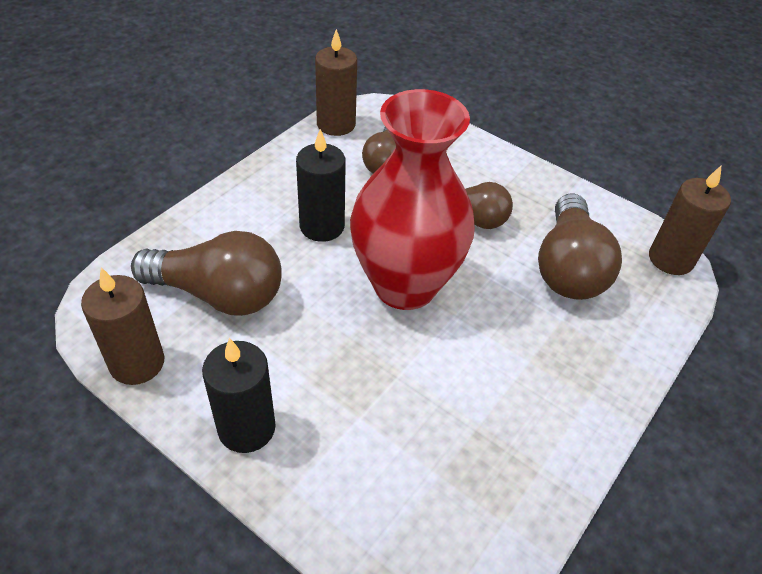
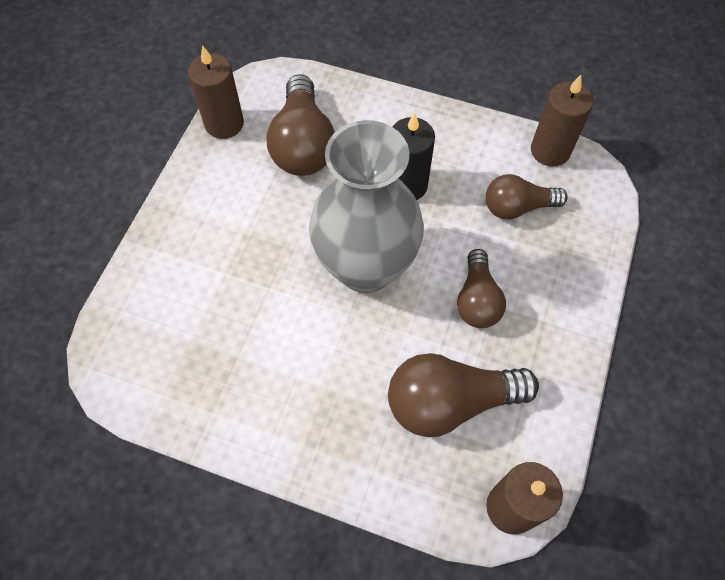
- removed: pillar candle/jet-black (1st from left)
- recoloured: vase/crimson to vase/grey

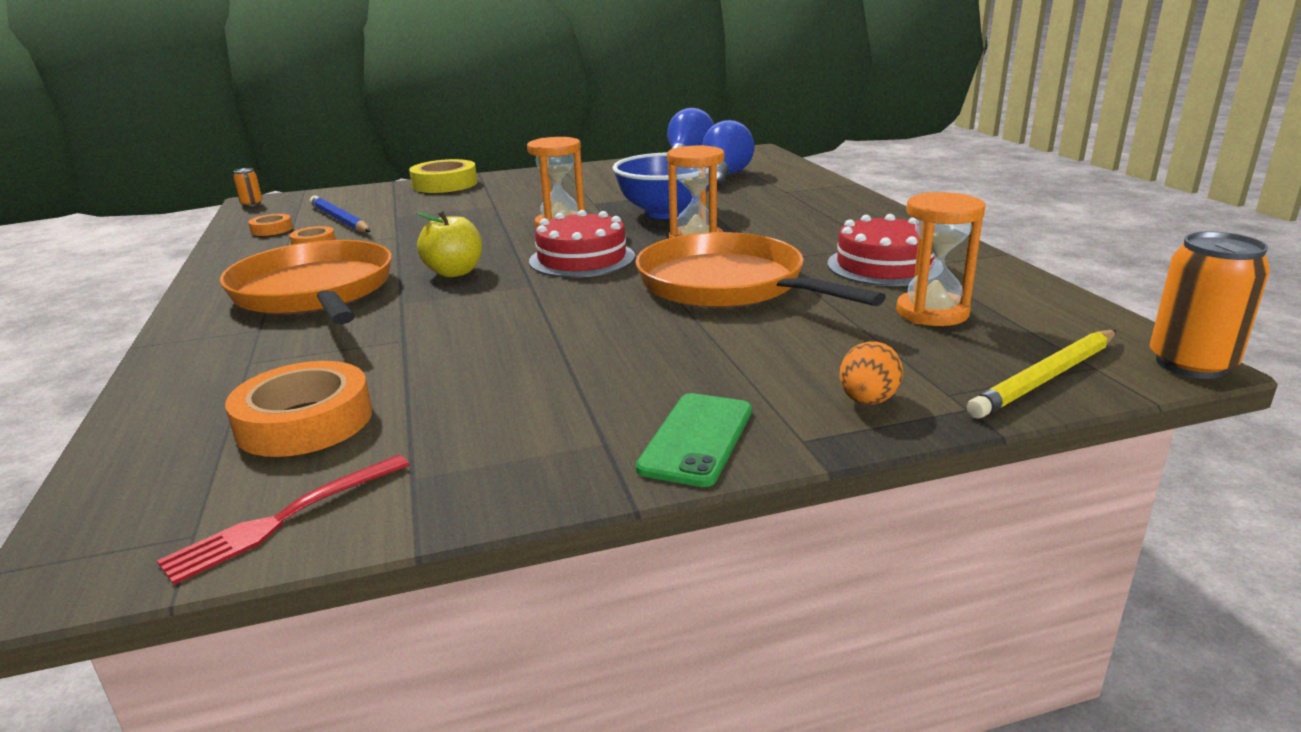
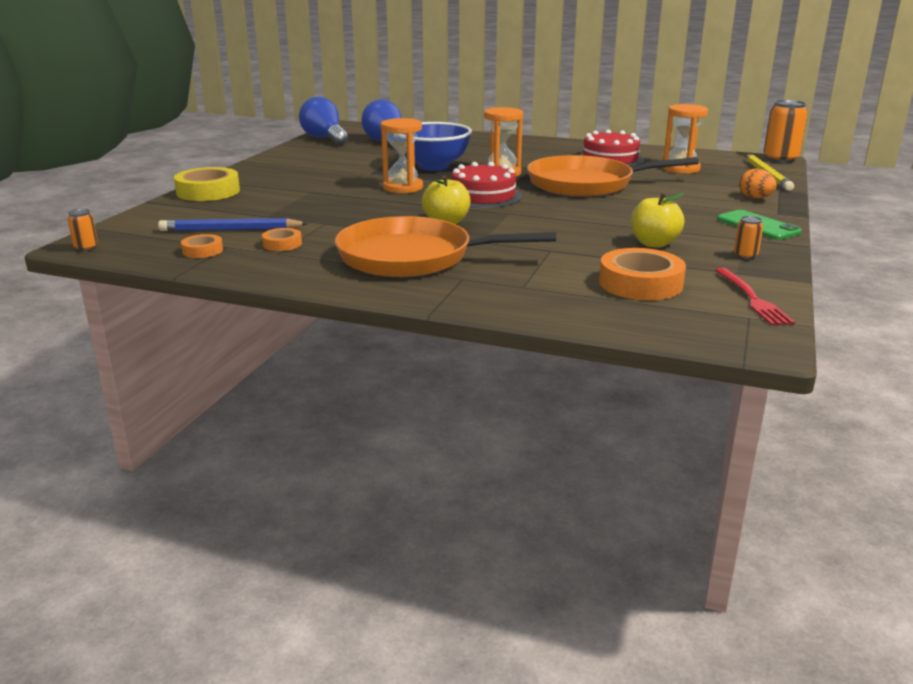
- added: apple fruit/golden (2nd from left)
- added: can/orange (2nd from left)

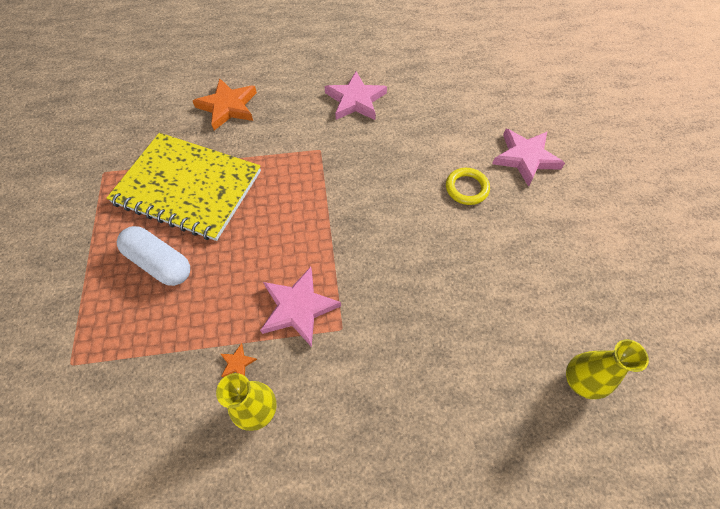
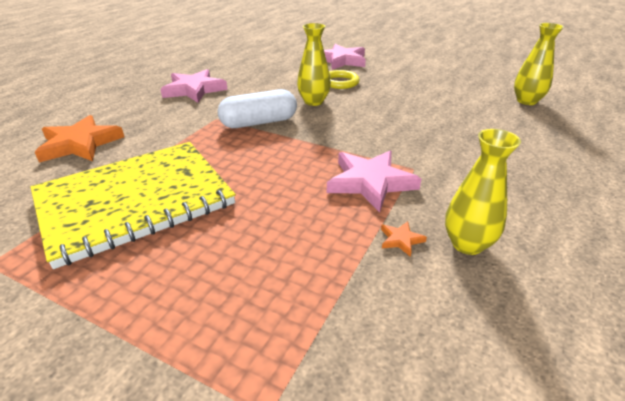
- added: vase/golden (1st from left)
- moved: pill shape/snow-white

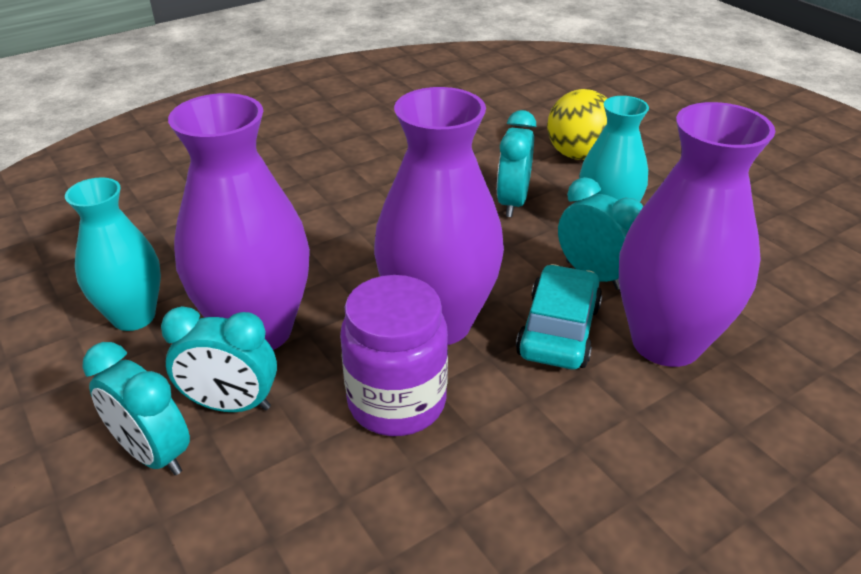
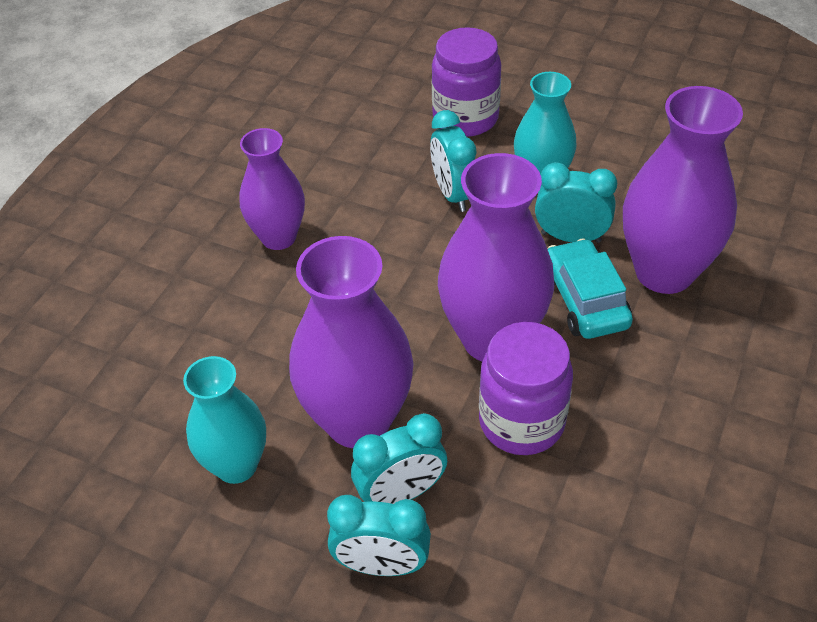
- added: vase/purple (1st from left)
- replaced: sphere/golden to preserve jar/purple (1st from left)

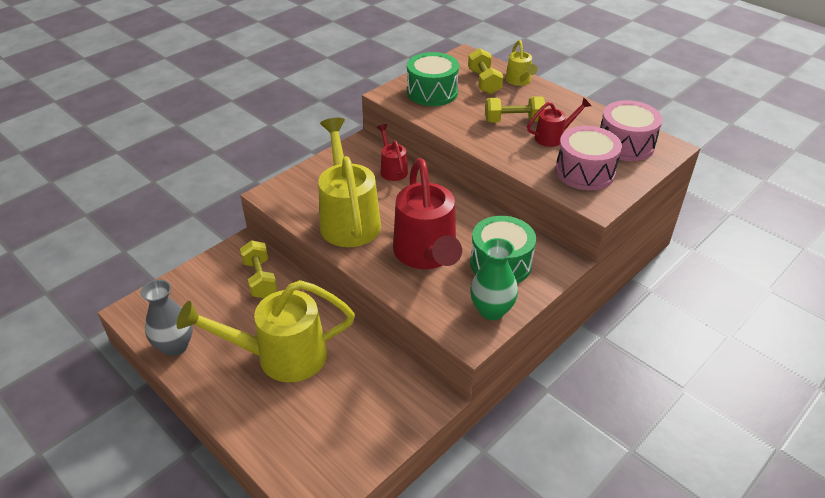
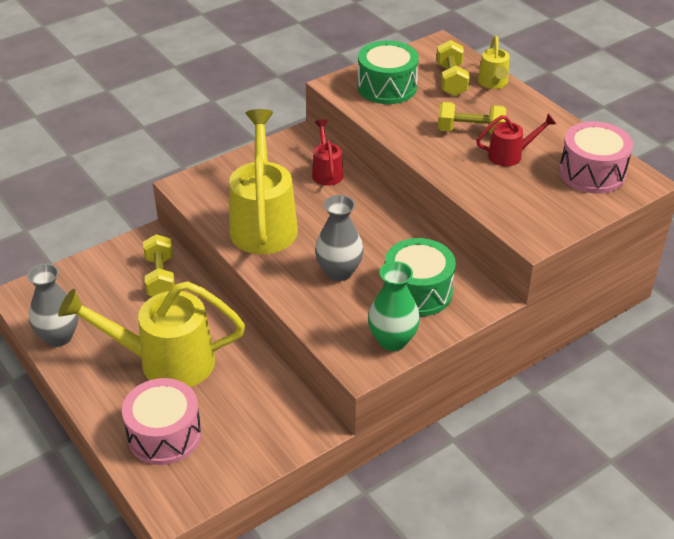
- moved: drum/rose-pink (1st from left)
- replaced: watering pot/crimson (2nd from left) to vase/grey (2nd from left)

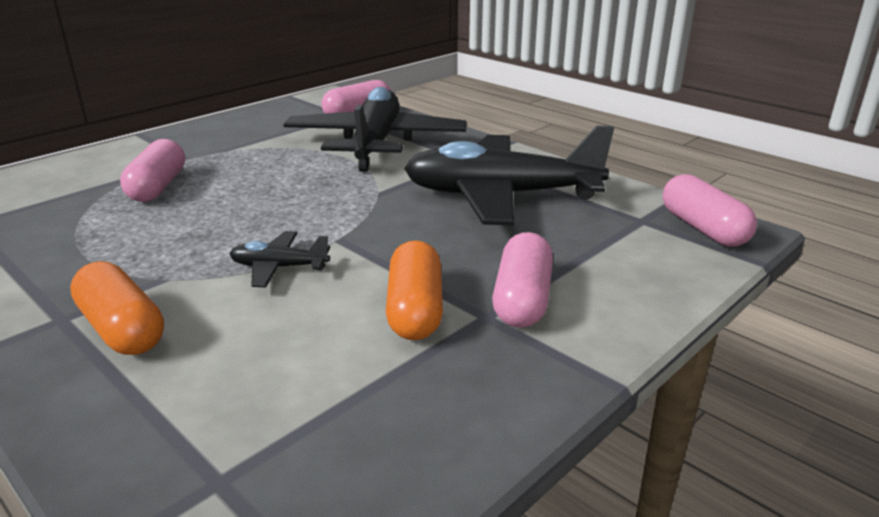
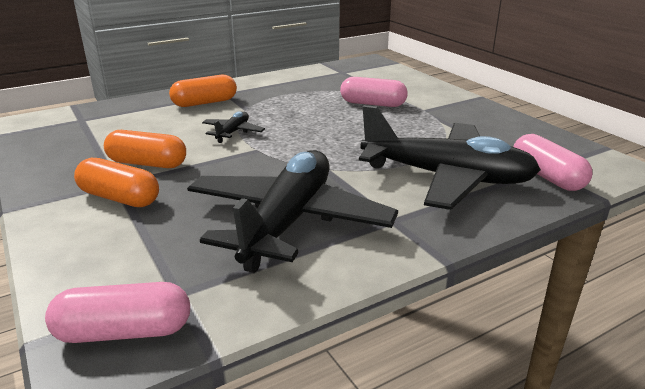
- recoloured: pill shape/rose-pink (3rd from left) to pill shape/orange (1st from left)

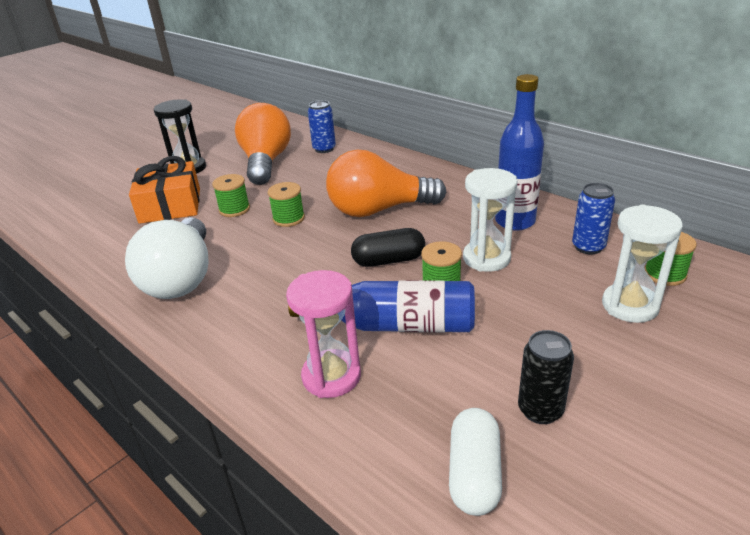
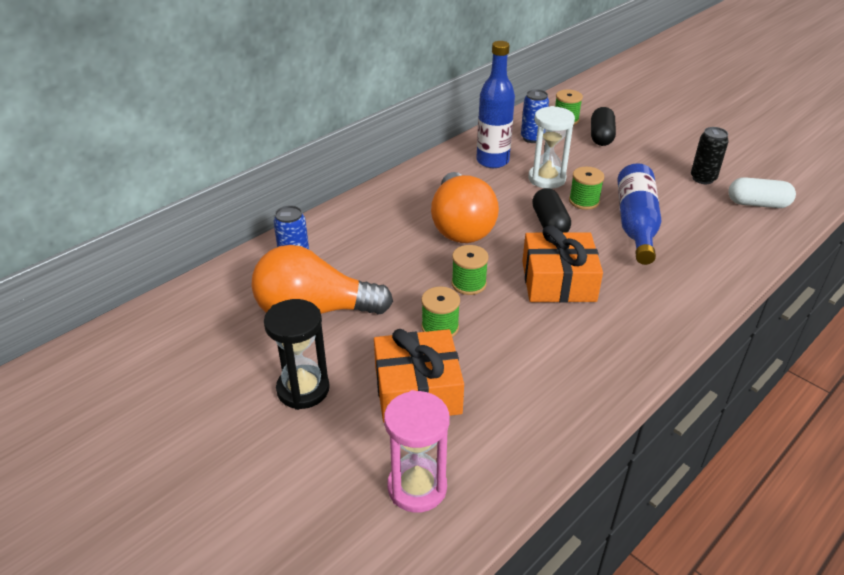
- removed: lightbulb/snow-white
- added: present/orange (2nd from left)
- moved: sand timer/rose-pink
- replaced: sand timer/snow-white (2nd from left) to pill shape/jet-black (2nd from left)

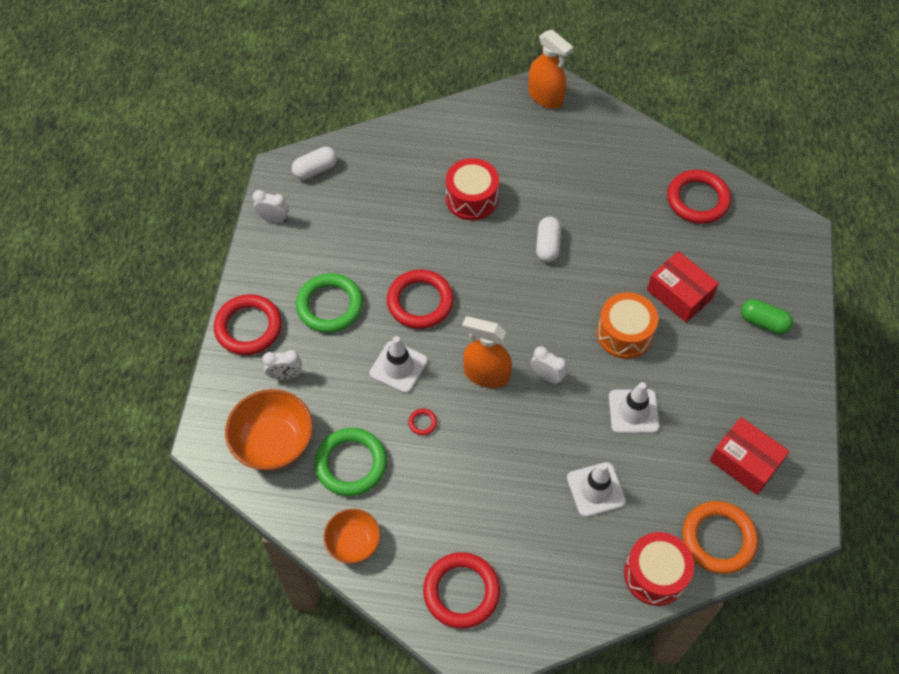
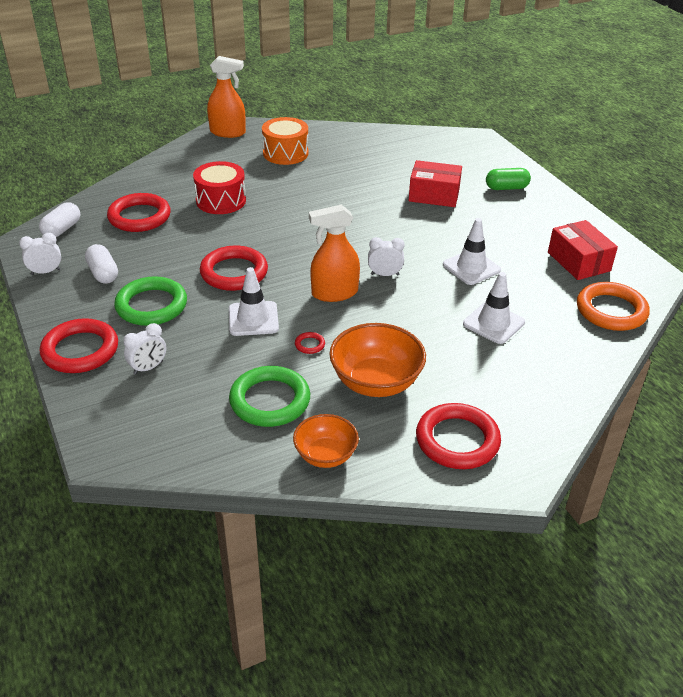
- removed: drum/crimson (2nd from left)
- moved: deep dish/orange (1st from left in the first image) to deep dish/orange (2nd from left)
- moved: pill shape/snow-white (2nd from left)
- moved: drum/orange
- moved: torus/crimson (5th from left in the first image) to torus/crimson (2nd from left)
- turned: package/crimson (2nd from left) 60 degrees clockwise

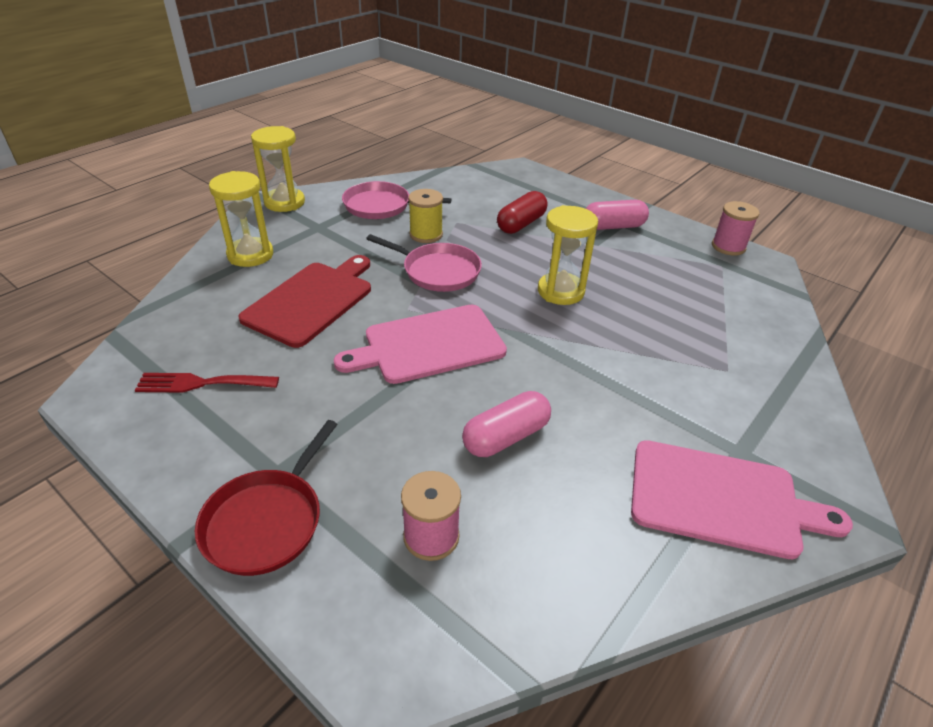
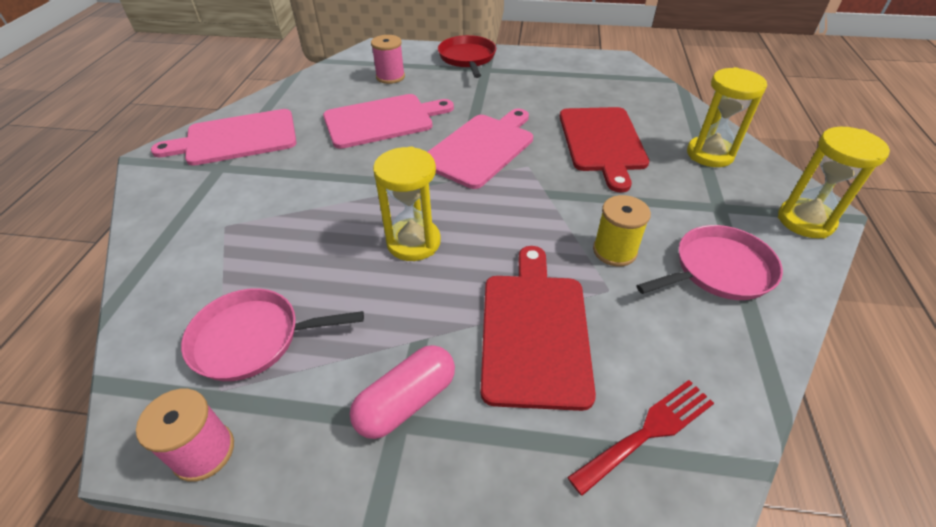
- moved: dinner fork/crimson
- moved: pan/rose-pink (2nd from left in the first image) to pan/rose-pink (1st from left)
- replaced: pill shape/rose-pink (1st from left) to bread board/rose-pink (2nd from left)
- replaced: pill shape/crimson to bread board/crimson (1st from left)

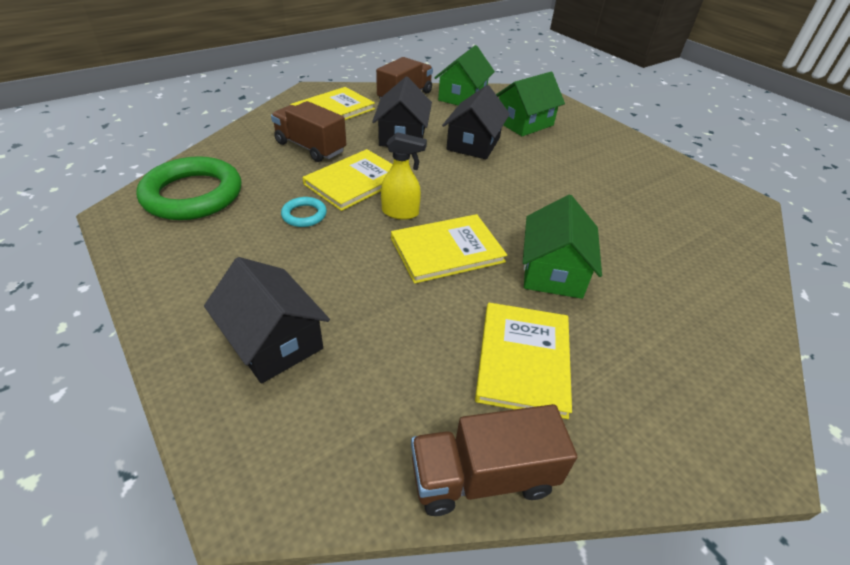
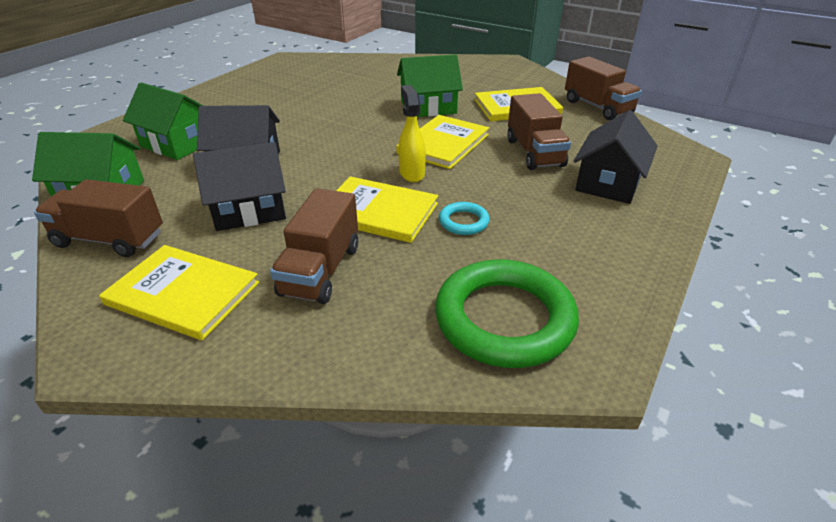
- added: truck/russet (3rd from left)
- turned: hardback/golden (3rd from left) 75 degrees clockwise

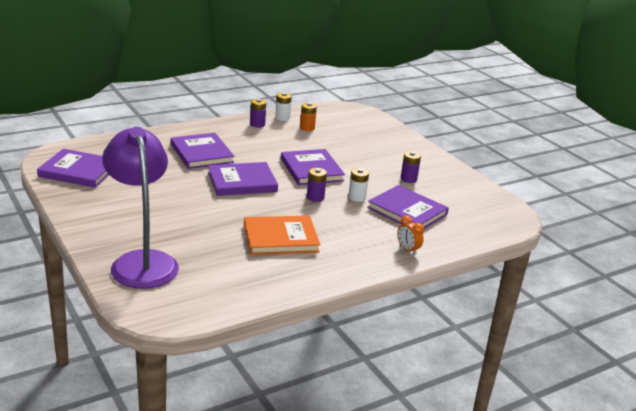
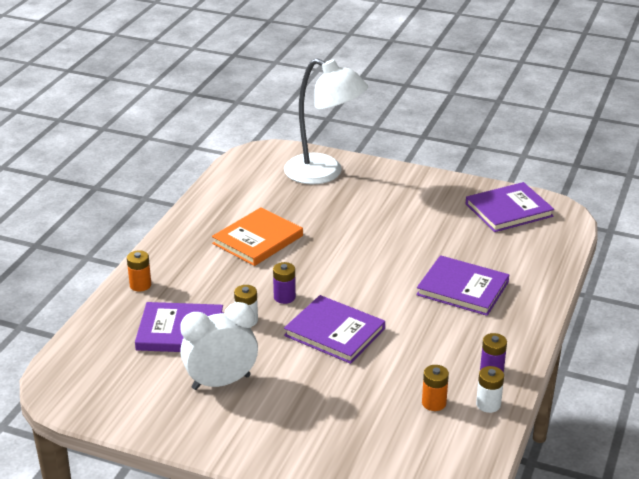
- removed: hardback/purple (3rd from left)
- replaced: bedside clock/orange to battery/orange (1st from left)
- replaced: battery/purple (3rd from left) to bedside clock/snow-white
- recoloured: lamp/purple to lamp/snow-white

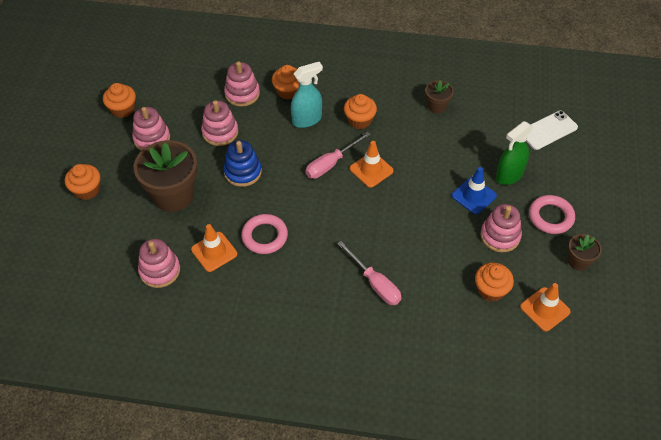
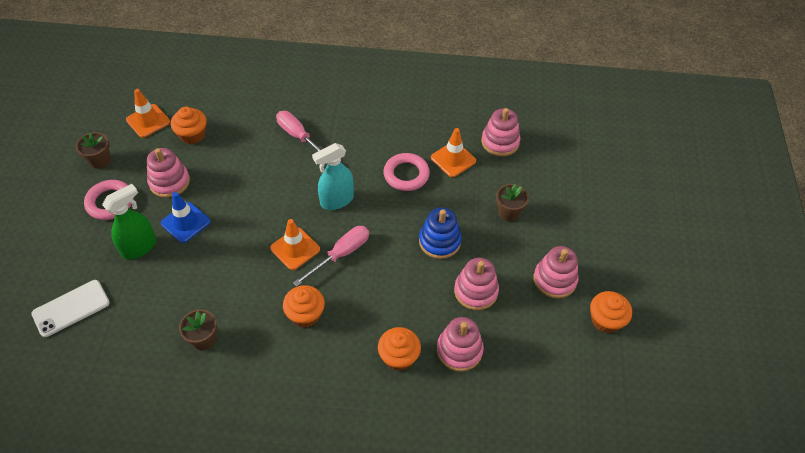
- removed: cupcake/orange (1st from left)
- moved: sprayer/aqua
- resized: plant pot/russet (1st from left in the first image) x0.50

